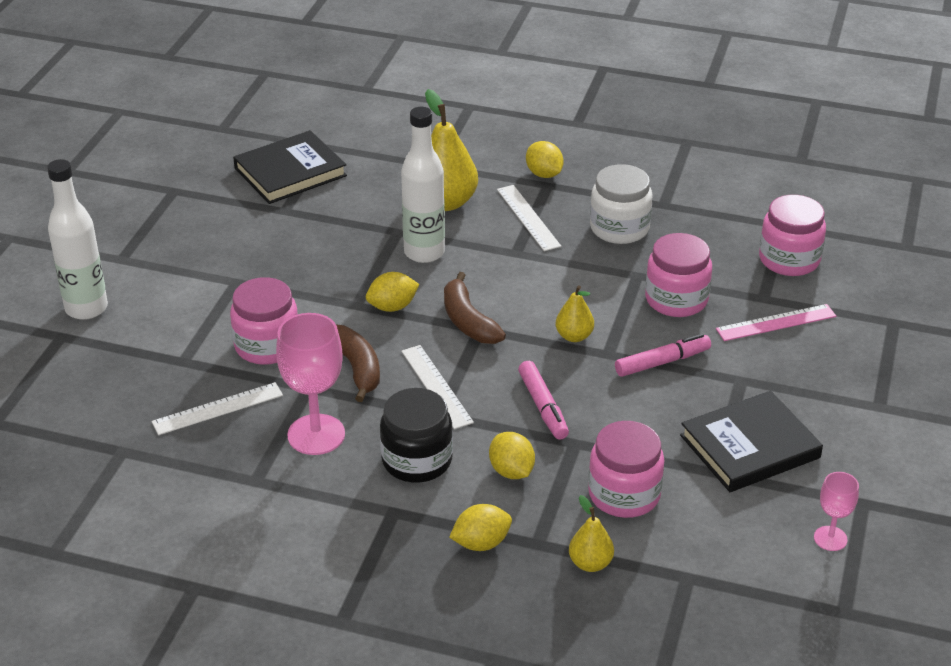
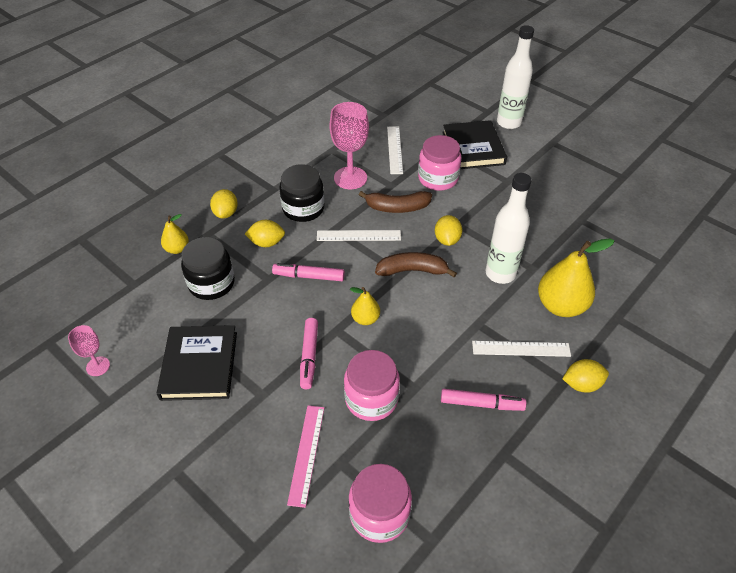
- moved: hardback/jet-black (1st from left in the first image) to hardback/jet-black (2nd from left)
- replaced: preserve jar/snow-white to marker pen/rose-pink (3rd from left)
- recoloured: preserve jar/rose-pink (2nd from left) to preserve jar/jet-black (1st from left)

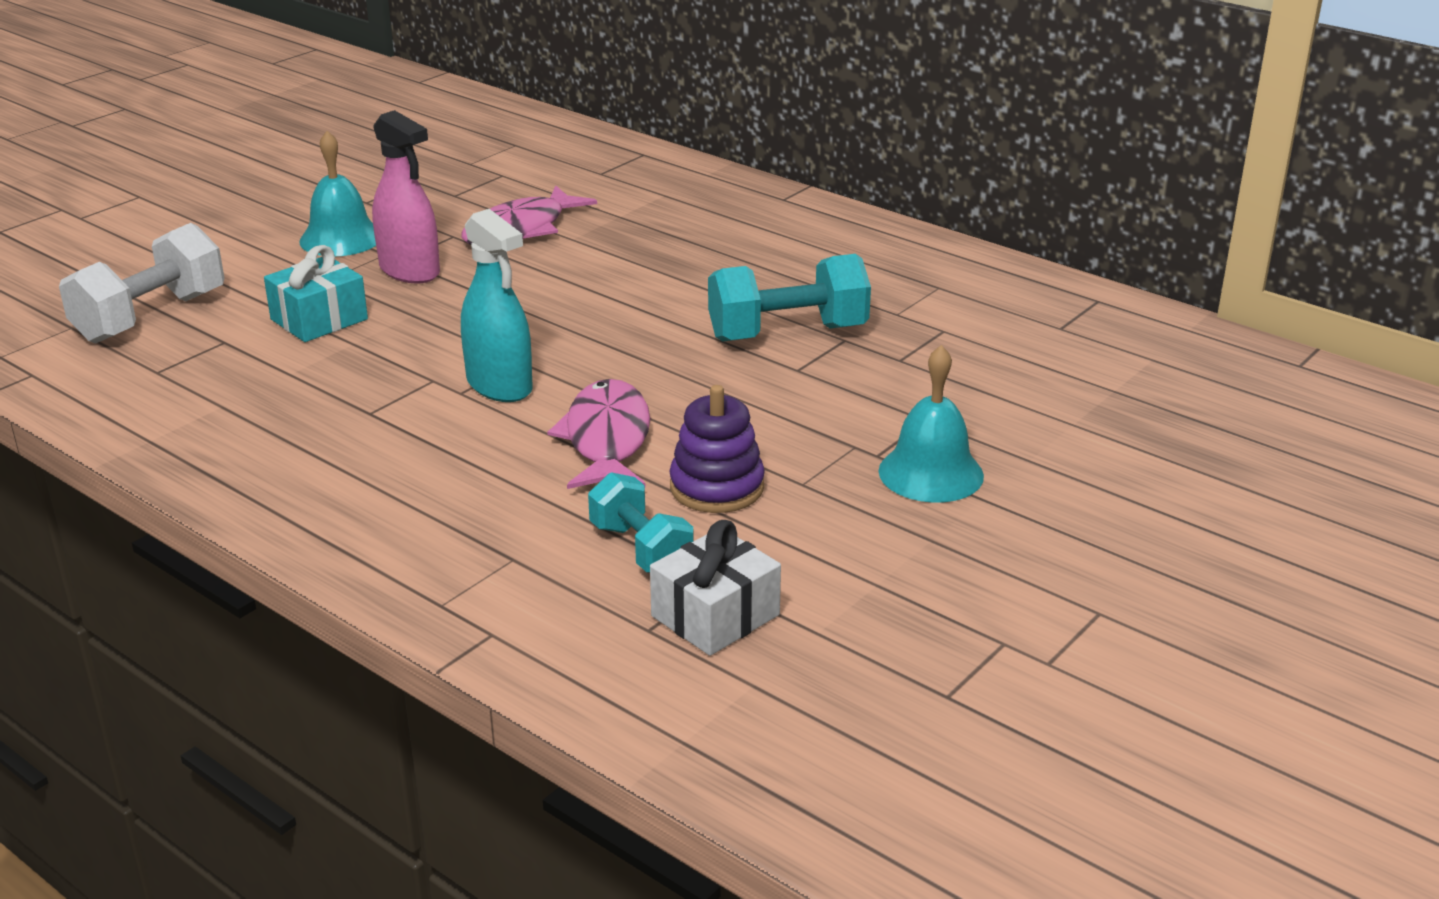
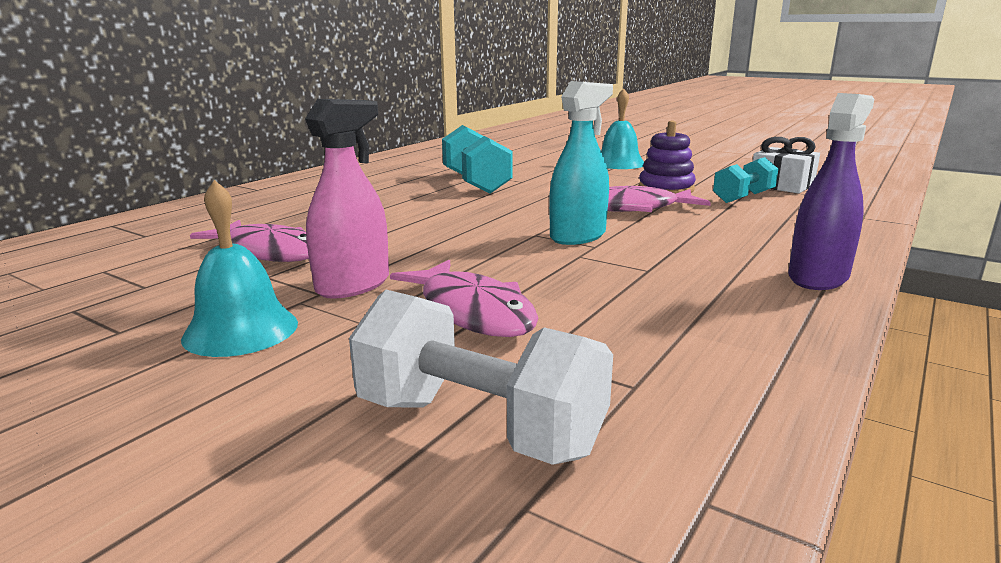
- added: sprayer/purple
- replaced: present/aqua to toy fish/rose-pink (2nd from left)

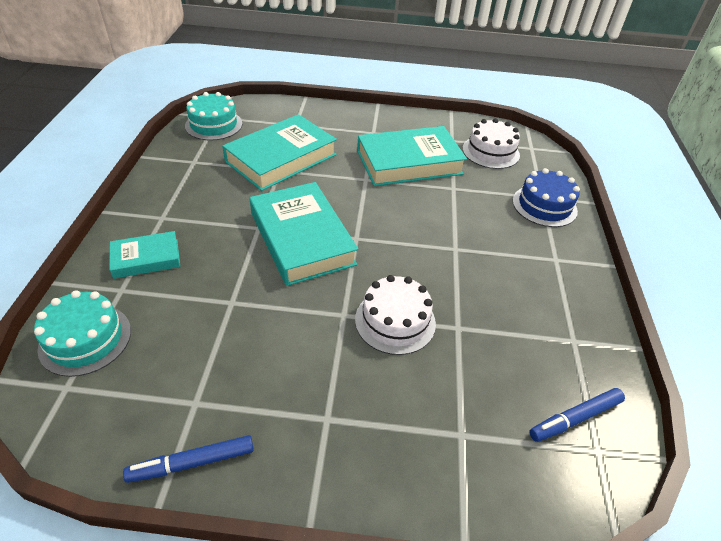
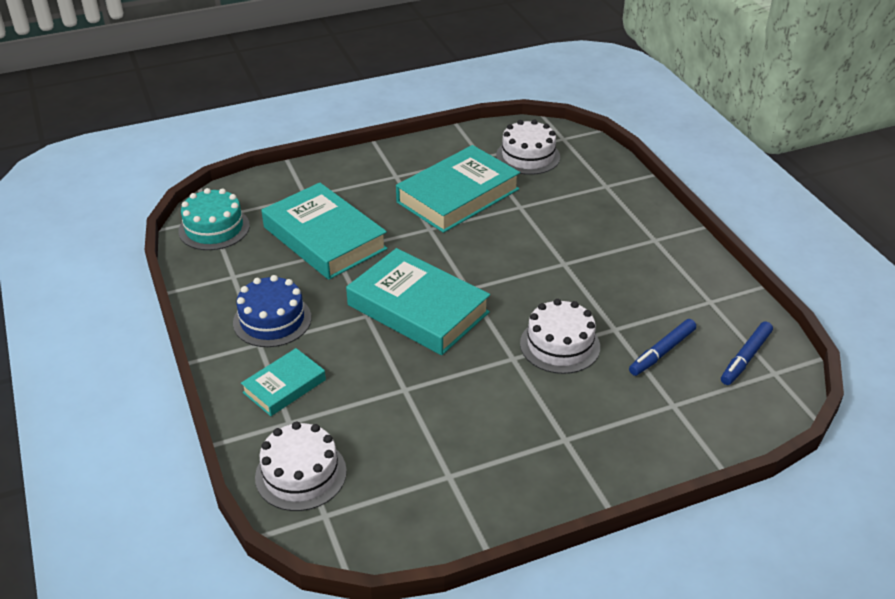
- moved: marker pen/blue (1st from left)
- moved: cake/blue
- recoloured: cake/aqua (1st from left) to cake/snow-white (1st from left)
- turned: hardback/aqua (2nd from left) 60 degrees counterclockwise

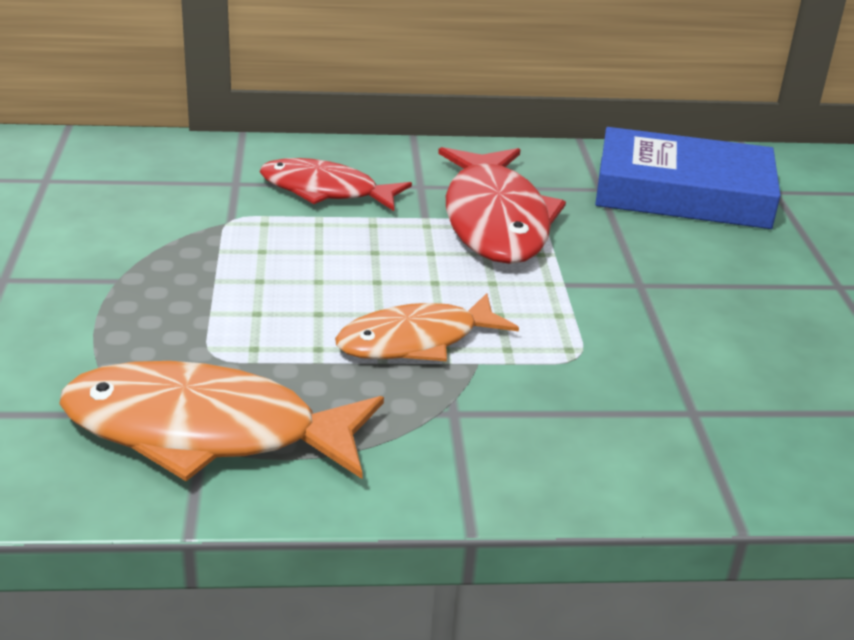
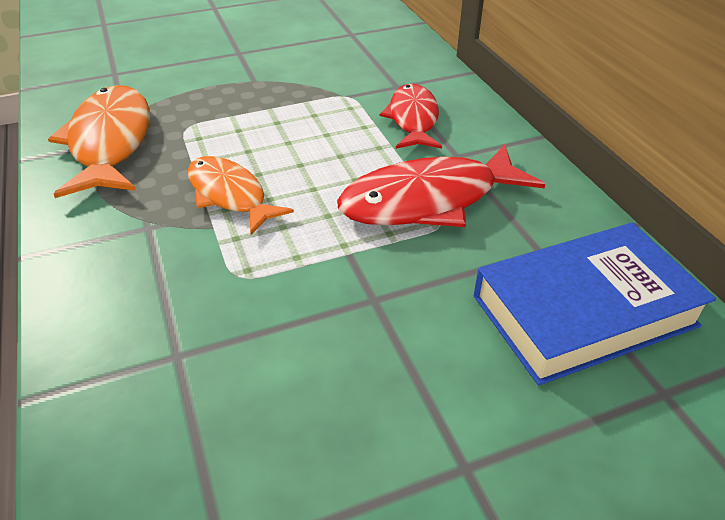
- turned: hardback/blue 75 degrees clockwise

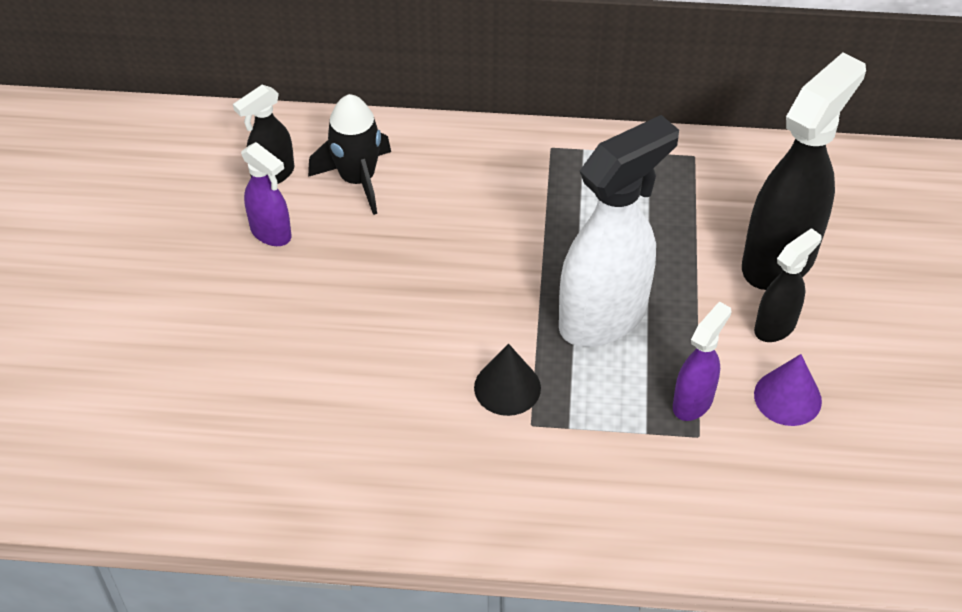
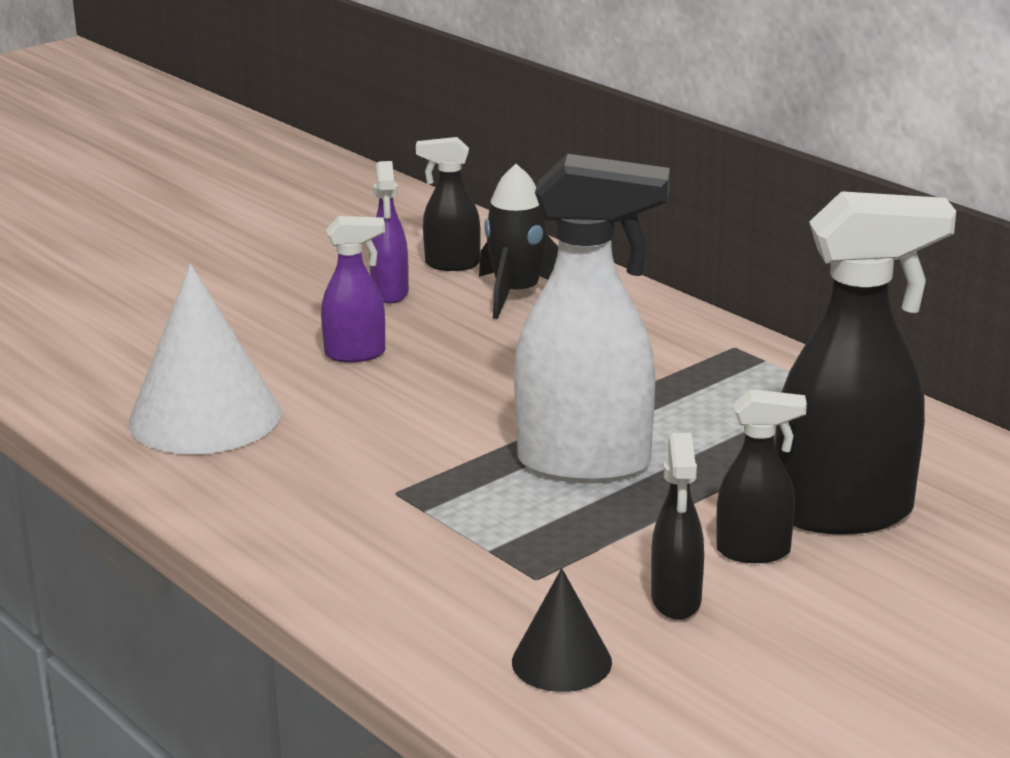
- added: cone shape/snow-white
- moved: cone shape/jet-black
- moved: sprayer/purple (2nd from left in the first image) to sprayer/purple (1st from left)
- replaced: cone shape/purple to sprayer/jet-black (2nd from left)

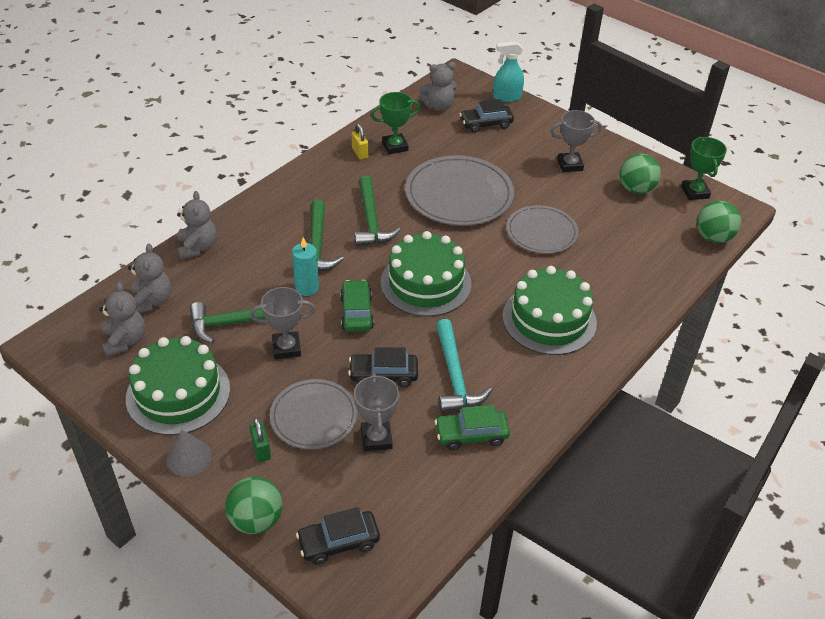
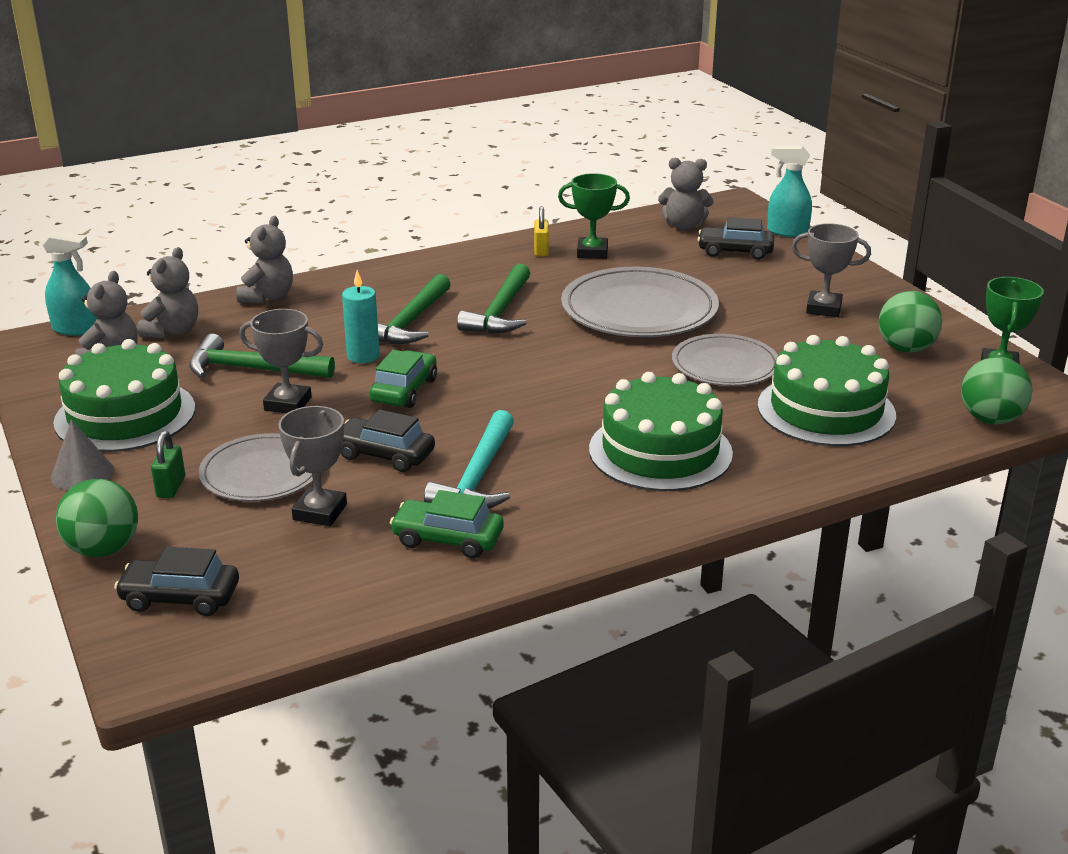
- added: sprayer/aqua (1st from left)
- moved: cake/emerald (2nd from left in the first image) to cake/emerald (3rd from left)

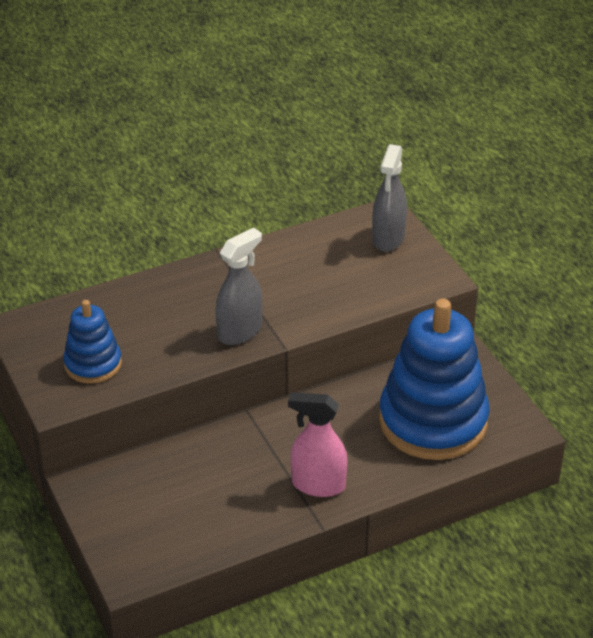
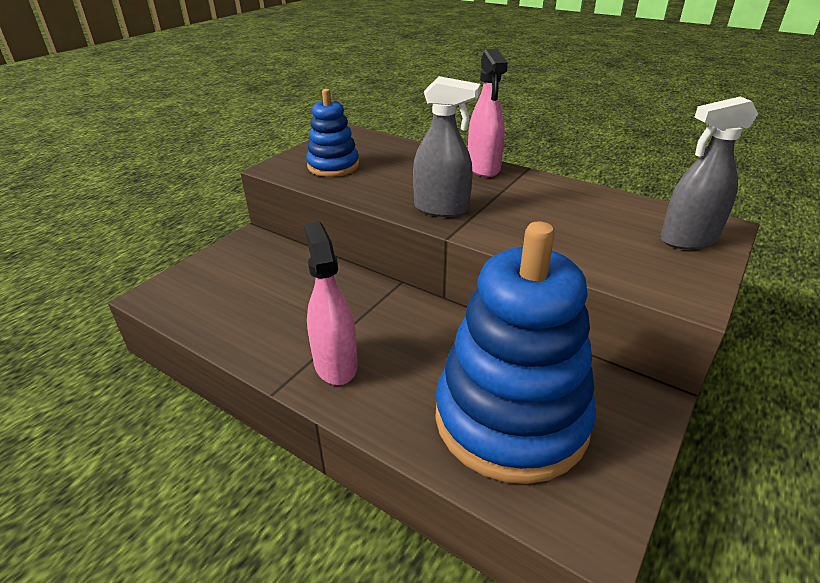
- added: sprayer/rose-pink (2nd from left)

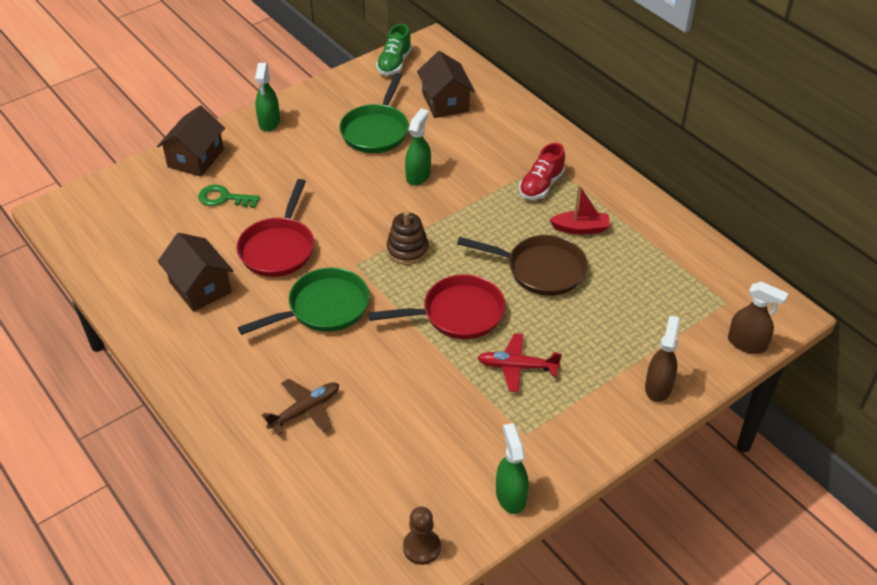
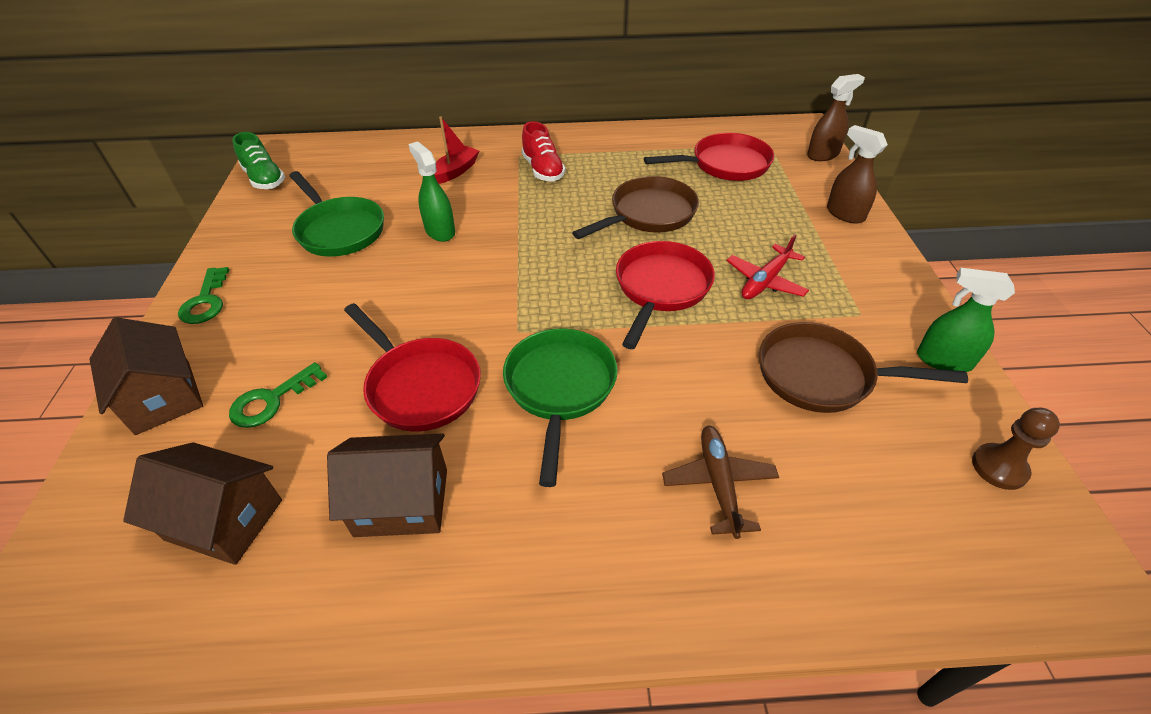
- removed: stacking toy/russet
- added: pan/crimson (3rd from left)
- added: pan/russet (2nd from left)
- moved: cottage/russet (3rd from left in the first image) to cottage/russet (2nd from left)
- moved: boat/crimson
- replaced: sprayer/emerald (1st from left) to latchkey/emerald (1st from left)

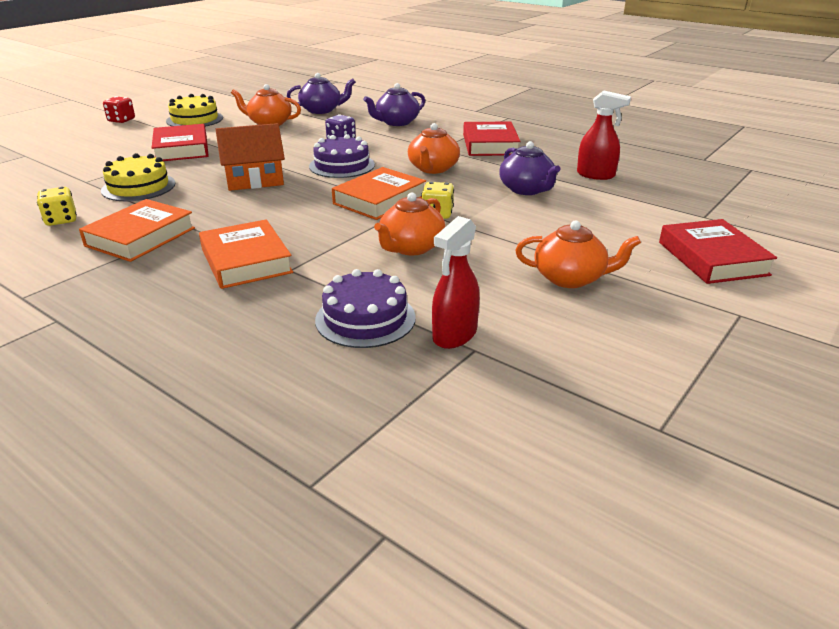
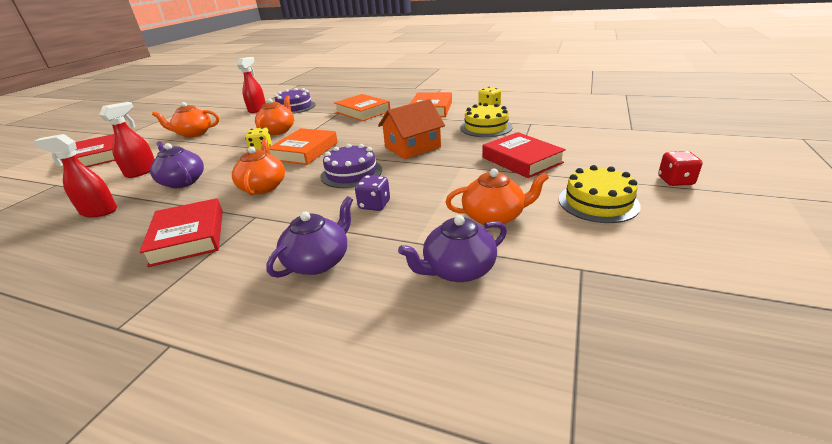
- added: sprayer/crimson (2nd from left)

